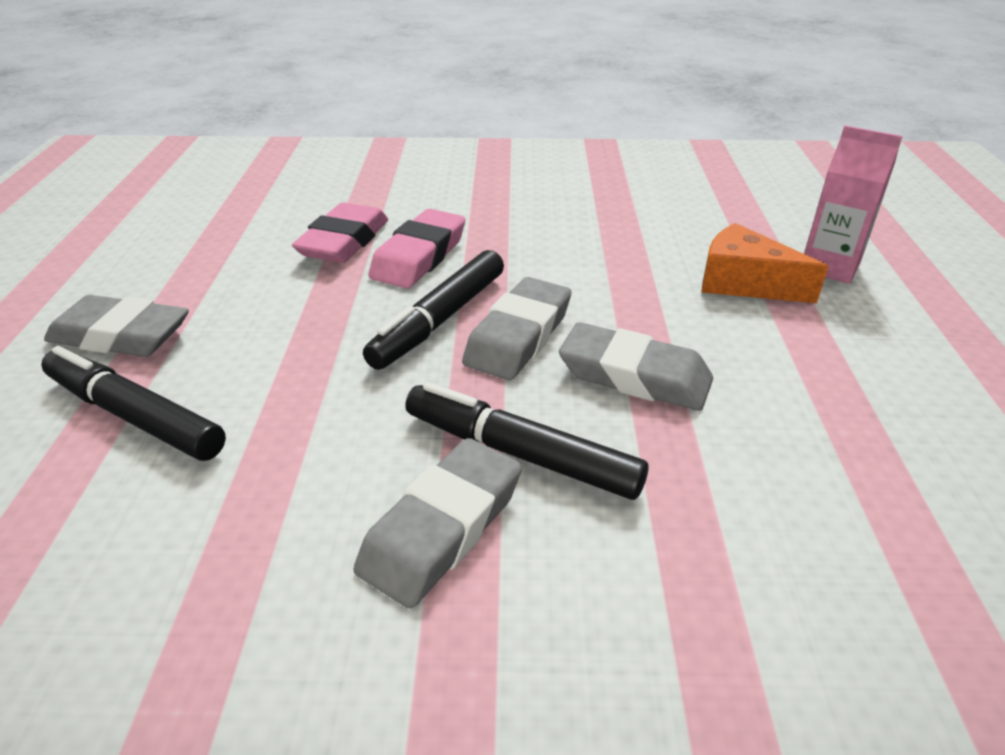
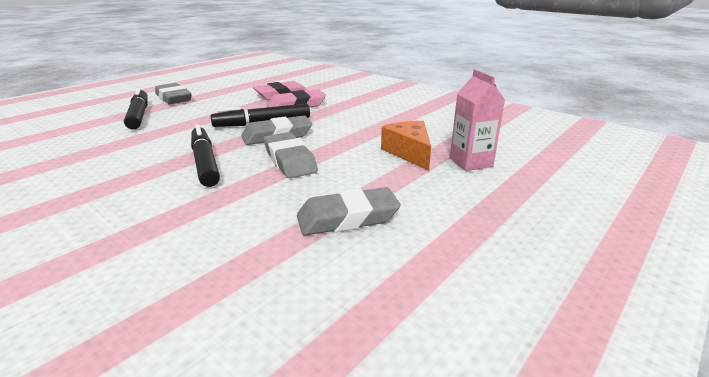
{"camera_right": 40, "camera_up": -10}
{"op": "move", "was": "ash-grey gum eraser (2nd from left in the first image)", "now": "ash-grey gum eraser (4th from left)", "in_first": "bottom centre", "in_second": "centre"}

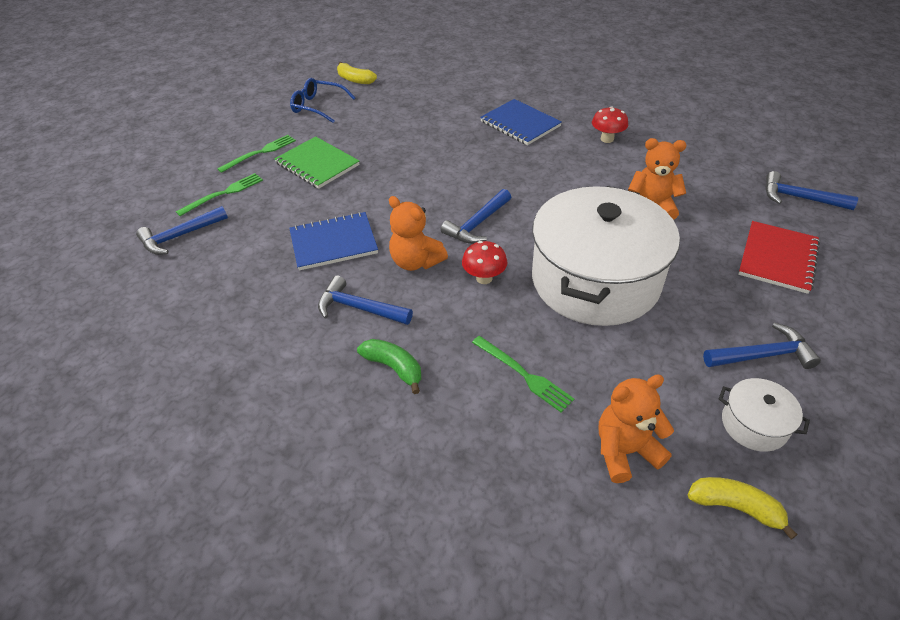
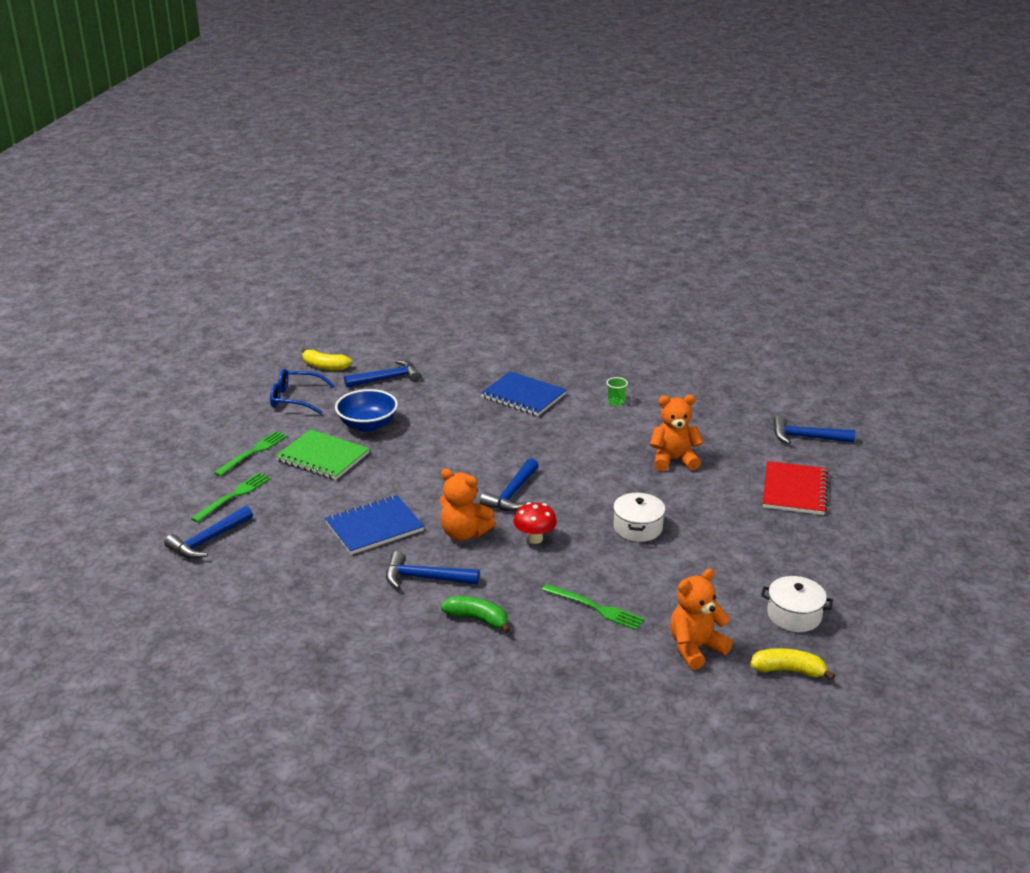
{"camera_right": -15, "camera_up": -15}
{"op": "resize", "was": "snow-white pot (1st from left)", "in_first": "middle right", "in_second": "centre", "ratio": 0.41}
{"op": "replace", "was": "red mushroom (2nd from left)", "now": "green cup", "in_first": "top right", "in_second": "centre"}
{"op": "move", "was": "cobalt carpenter's hammer (4th from left in the first image)", "now": "cobalt carpenter's hammer (2nd from left)", "in_first": "middle right", "in_second": "centre"}
{"op": "insert", "now": "cobalt serving bowl", "in_second": "centre"}

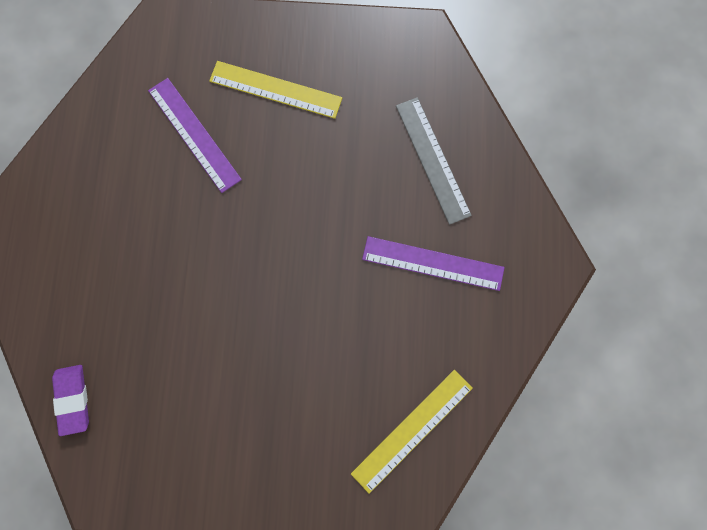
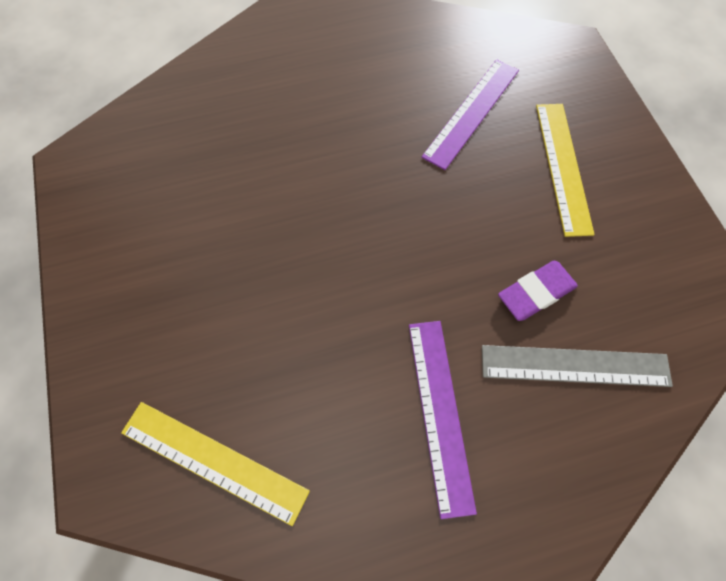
{"camera_right": 70, "camera_up": -10}
{"op": "move", "was": "violet gum eraser", "in_first": "bottom left", "in_second": "middle right"}
{"op": "rotate", "was": "ash-grey ruler", "in_first": "top centre", "in_second": "middle right", "clockwise": 45}

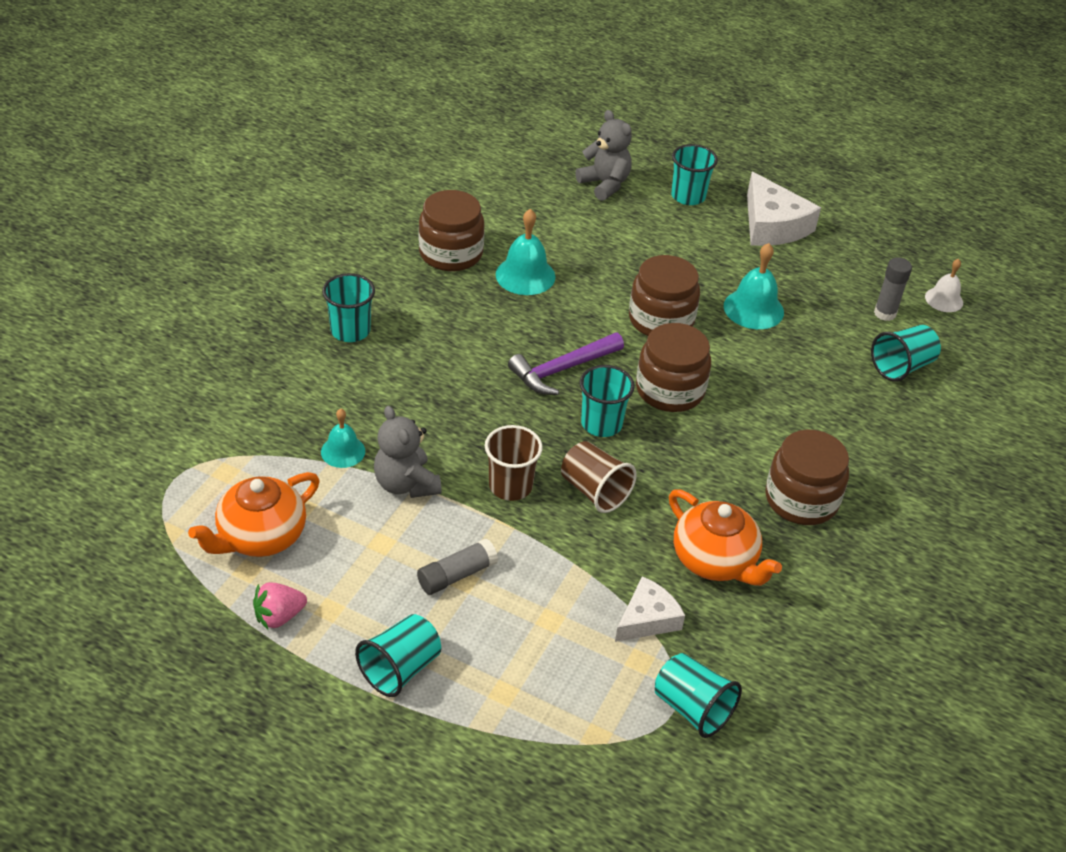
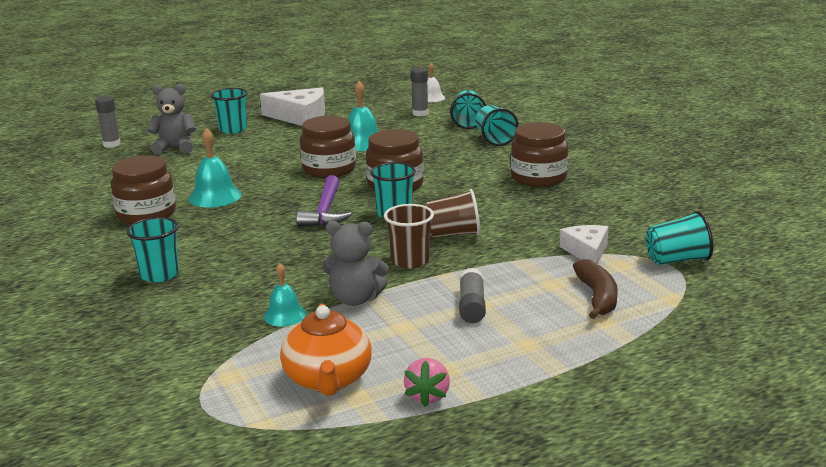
{"camera_right": -50, "camera_up": -20}
{"op": "move", "was": "turquoise cup (2nd from left in the first image)", "now": "turquoise cup (5th from left)", "in_first": "bottom centre", "in_second": "top centre"}
{"op": "delete", "was": "orange china teapot (2nd from left)", "in_first": "middle right"}
{"op": "insert", "now": "ash-grey glue stick (1st from left)", "in_second": "top left"}
{"op": "insert", "now": "dark brown toy banana", "in_second": "middle right"}

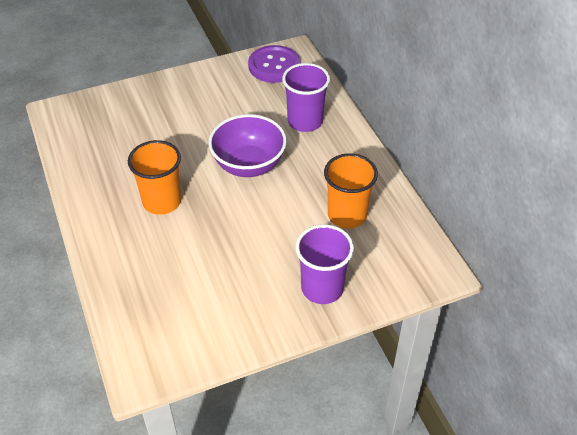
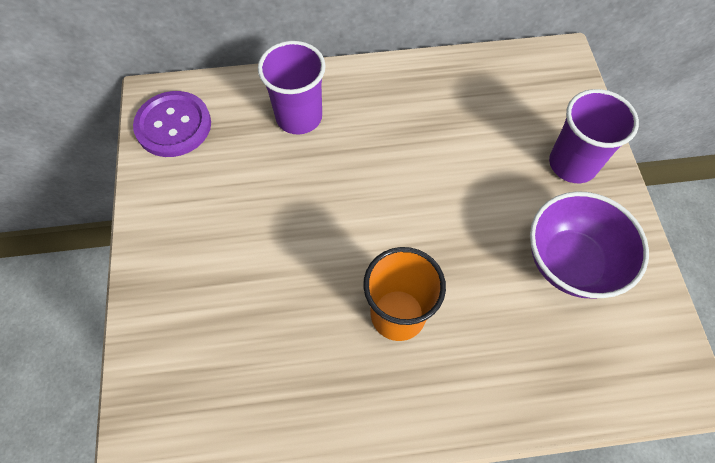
{"camera_right": -75, "camera_up": 15}
{"op": "move", "was": "violet serving bowl", "in_first": "centre", "in_second": "middle right"}
{"op": "delete", "was": "orange cup (2nd from left)", "in_first": "centre"}

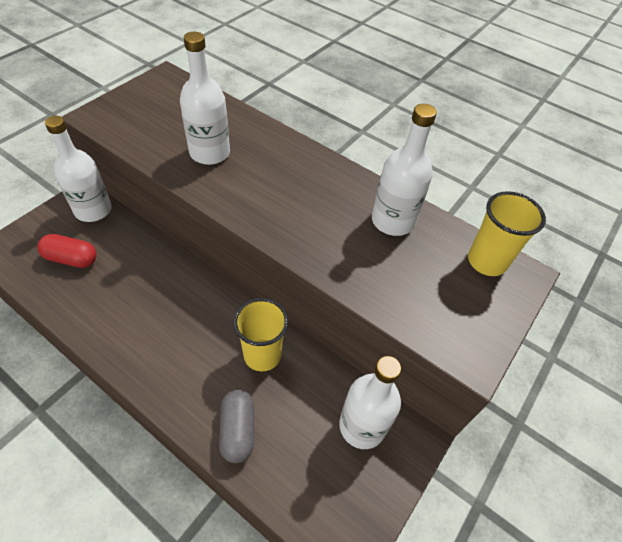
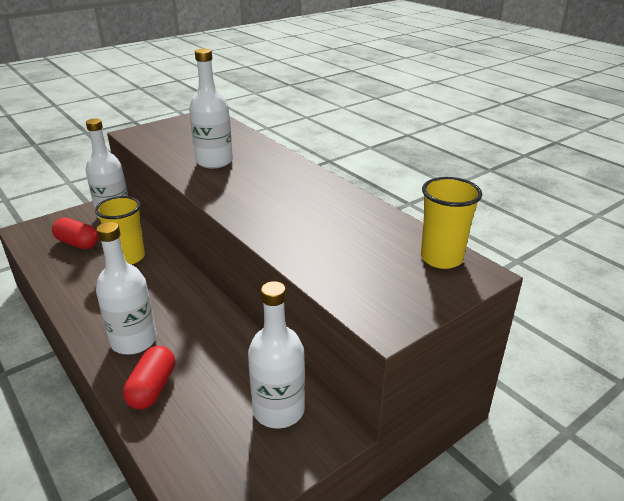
{"camera_right": 20, "camera_up": -20}
{"op": "recolor", "was": "ash-grey pill shape", "now": "red pill shape (2nd from left)", "in_first": "bottom centre", "in_second": "bottom left"}
{"op": "move", "was": "yellow cup (1st from left)", "in_first": "centre", "in_second": "middle left"}
{"op": "move", "was": "snow-white bottle (4th from left in the first image)", "now": "snow-white bottle (2nd from left)", "in_first": "top centre", "in_second": "middle left"}

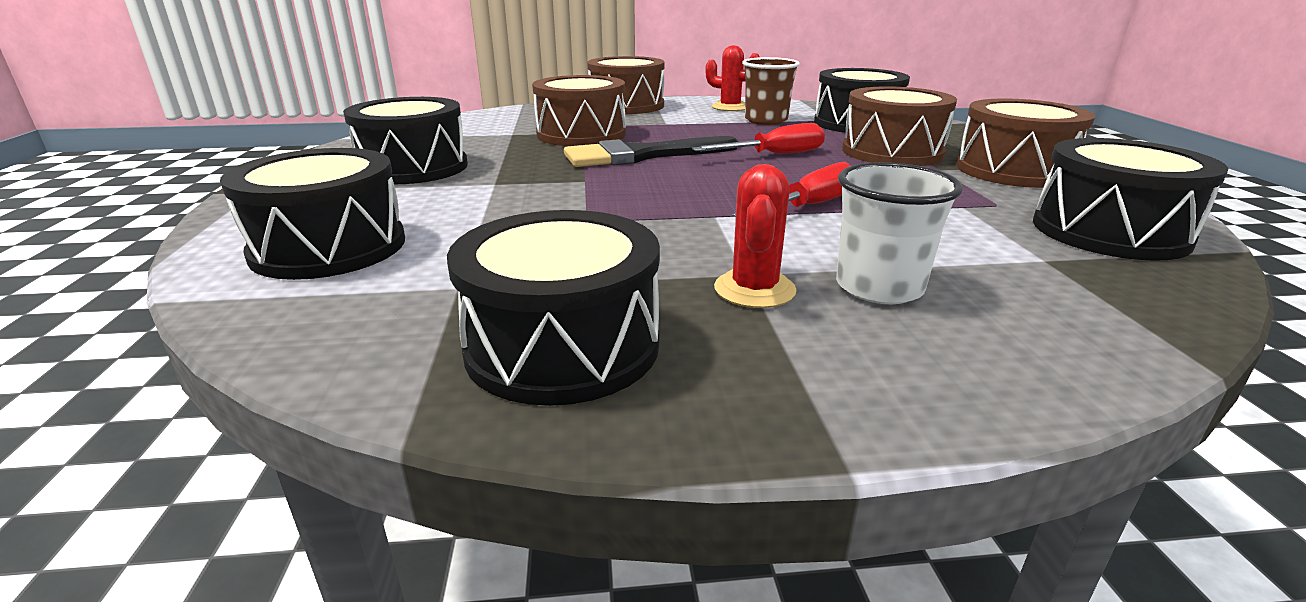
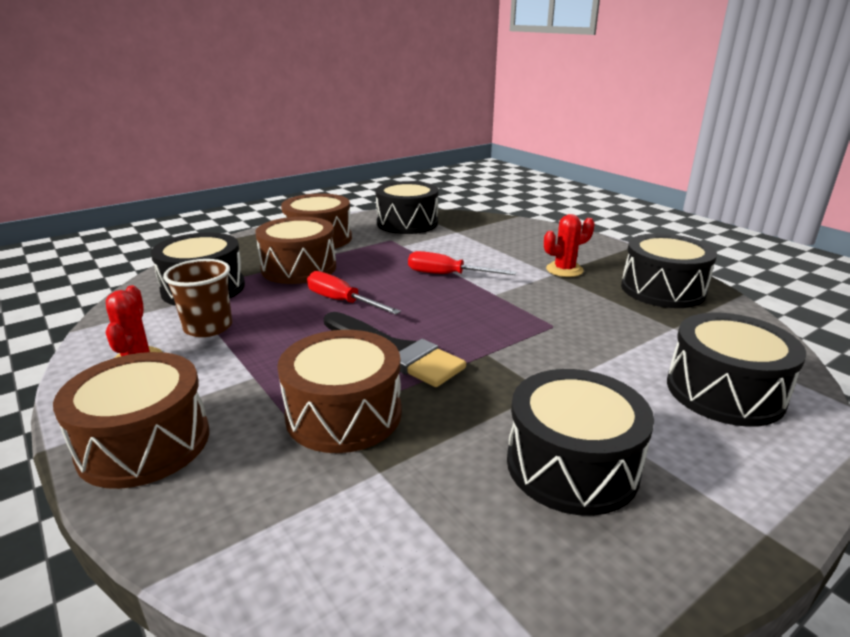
{"camera_right": -120, "camera_up": 0}
{"op": "delete", "was": "snow-white cup", "in_first": "middle right"}

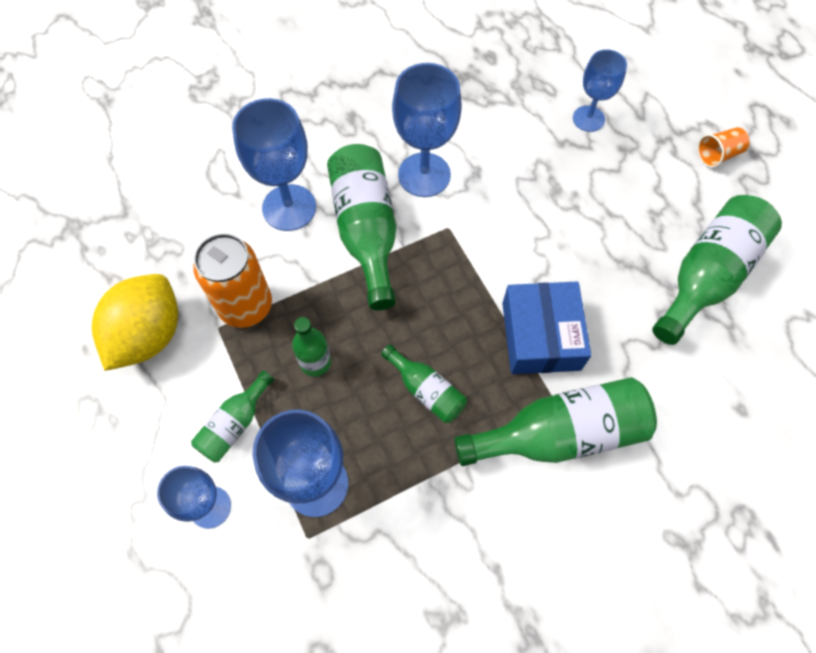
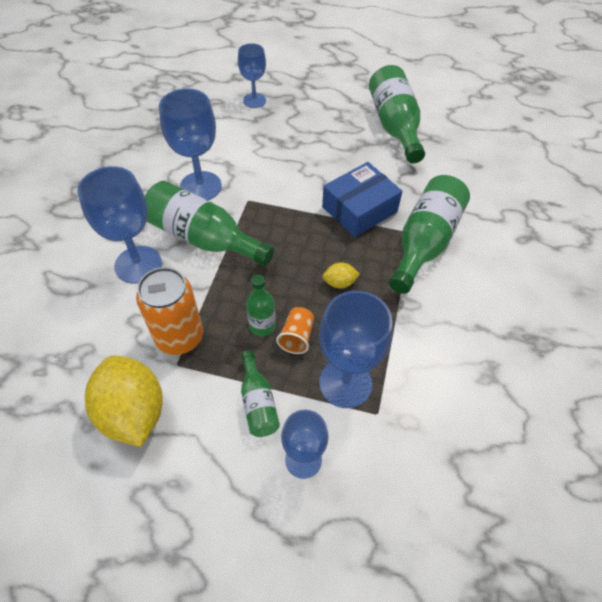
{"camera_right": -50, "camera_up": -10}
{"op": "replace", "was": "green bottle (4th from left)", "now": "yellow toy lemon (2nd from left)", "in_first": "centre", "in_second": "centre"}
{"op": "rotate", "was": "cobalt box", "in_first": "middle right", "in_second": "top centre", "clockwise": -75}
{"op": "move", "was": "orange cup", "in_first": "top right", "in_second": "centre"}

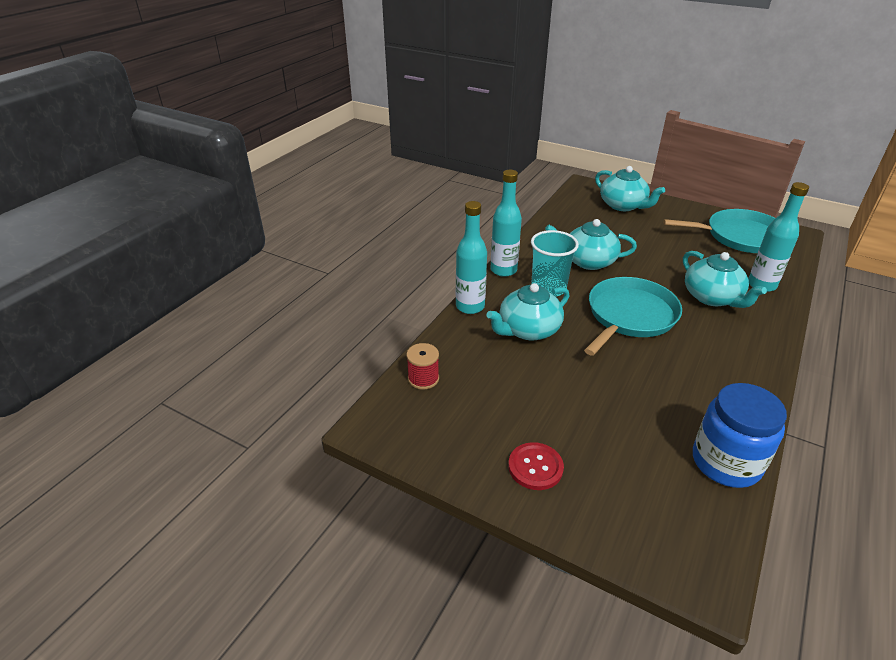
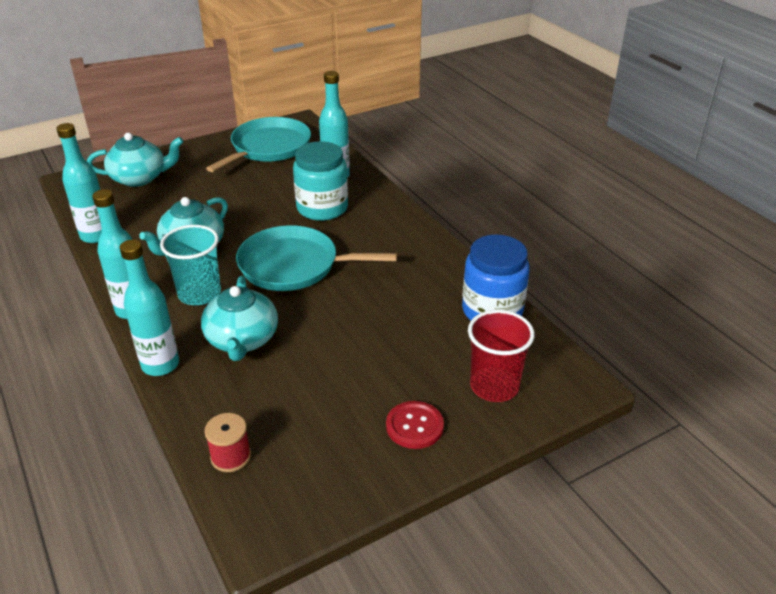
{"camera_right": -60, "camera_up": 0}
{"op": "rotate", "was": "turquoise pan (1st from left in the first image)", "in_first": "middle right", "in_second": "centre", "clockwise": -60}
{"op": "replace", "was": "turquoise china teapot (4th from left)", "now": "turquoise jam jar", "in_first": "middle right", "in_second": "top centre"}
{"op": "insert", "now": "turquoise bottle (1st from left)", "in_second": "top left"}
{"op": "insert", "now": "red cup", "in_second": "centre"}

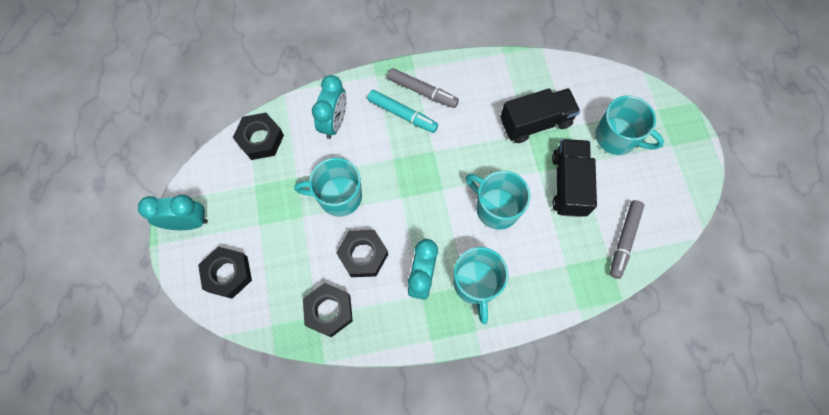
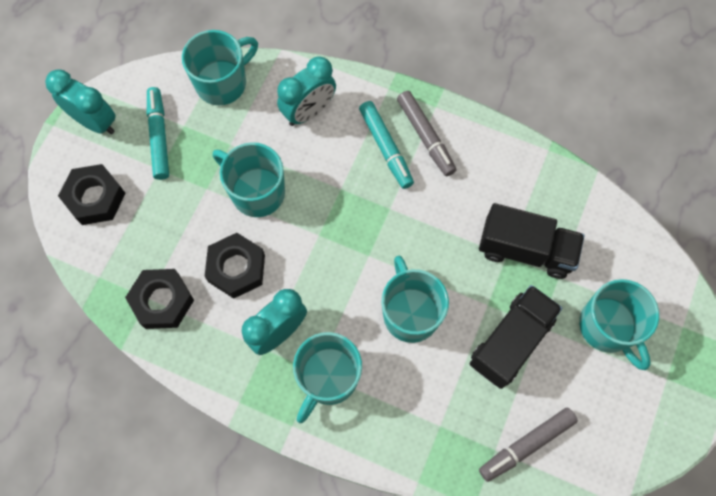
{"camera_right": 35, "camera_up": 0}
{"op": "replace", "was": "jet-black hexagon nut (2nd from left)", "now": "turquoise mug (1st from left)", "in_first": "top left", "in_second": "top left"}
{"op": "insert", "now": "turquoise felt pen (1st from left)", "in_second": "top left"}

